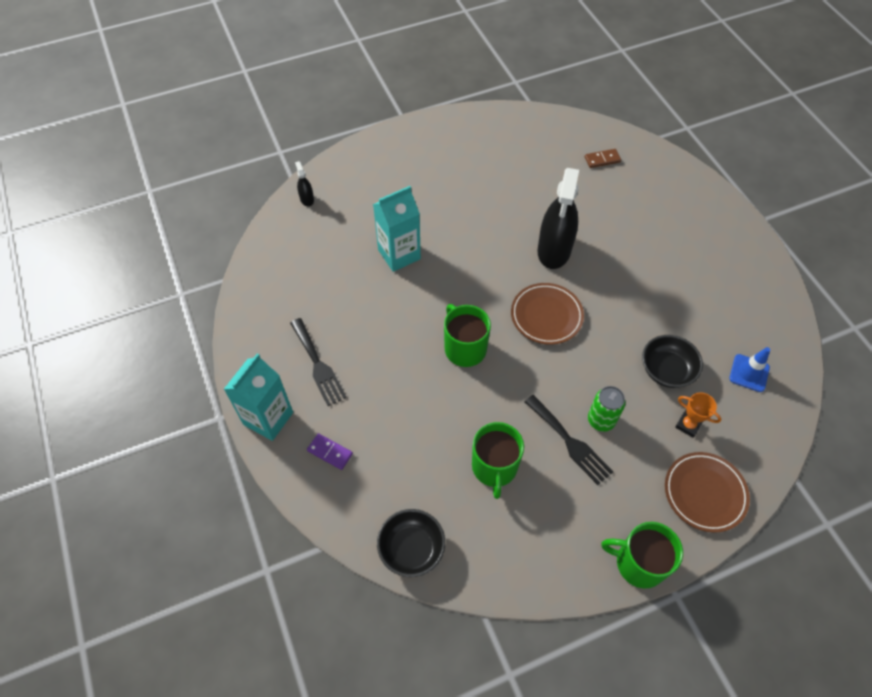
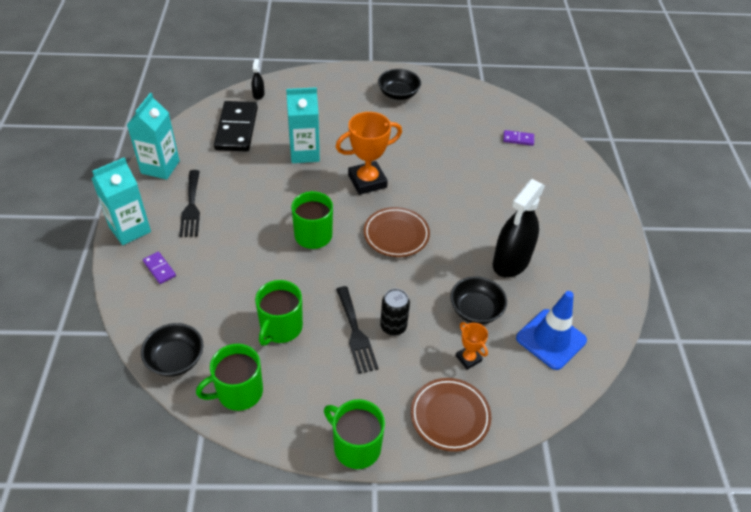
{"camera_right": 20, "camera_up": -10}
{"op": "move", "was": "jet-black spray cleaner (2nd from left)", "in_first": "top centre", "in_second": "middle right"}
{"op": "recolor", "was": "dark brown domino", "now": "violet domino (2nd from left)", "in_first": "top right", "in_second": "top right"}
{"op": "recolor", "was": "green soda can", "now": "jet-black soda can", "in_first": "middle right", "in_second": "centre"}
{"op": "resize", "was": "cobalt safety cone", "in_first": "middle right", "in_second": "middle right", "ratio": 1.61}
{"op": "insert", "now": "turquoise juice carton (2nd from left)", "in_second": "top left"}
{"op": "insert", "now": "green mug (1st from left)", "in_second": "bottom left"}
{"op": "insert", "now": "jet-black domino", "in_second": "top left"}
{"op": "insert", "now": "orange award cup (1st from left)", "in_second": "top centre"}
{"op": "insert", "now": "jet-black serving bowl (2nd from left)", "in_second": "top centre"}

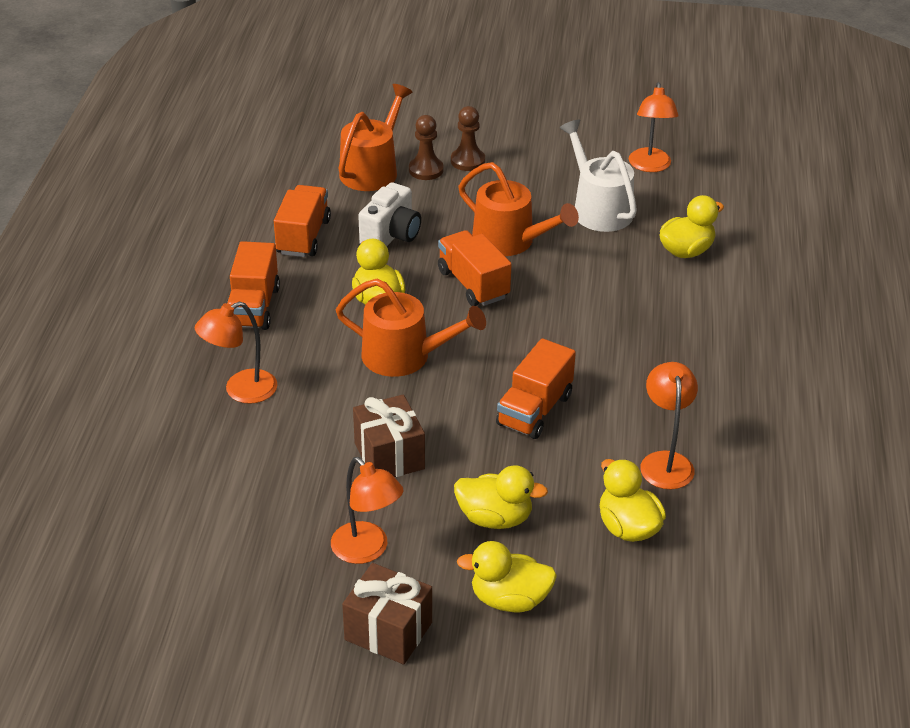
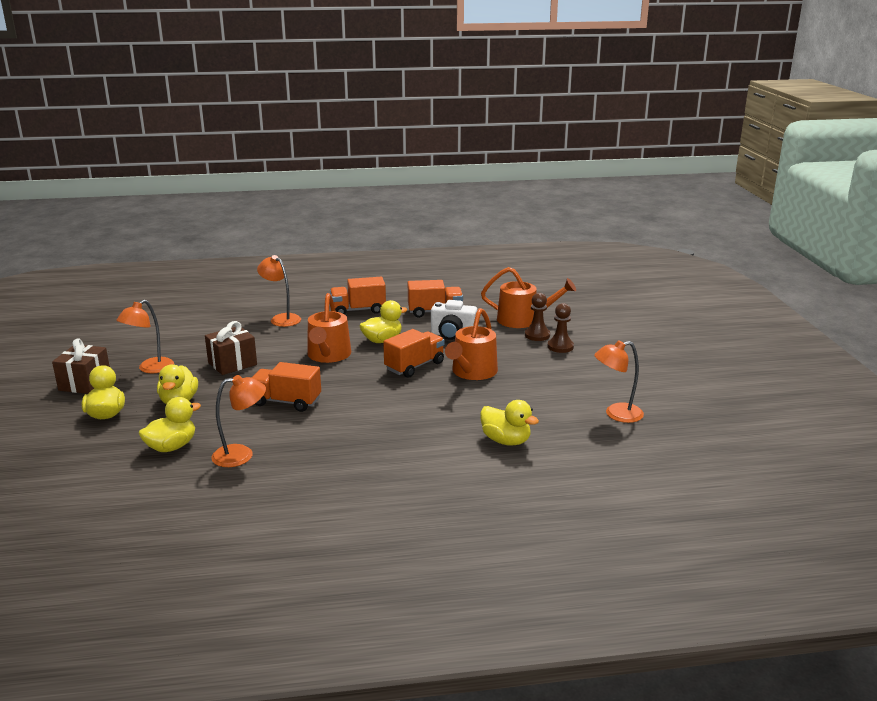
{"camera_right": 75, "camera_up": -15}
{"op": "delete", "was": "snow-white watering pot", "in_first": "top centre"}

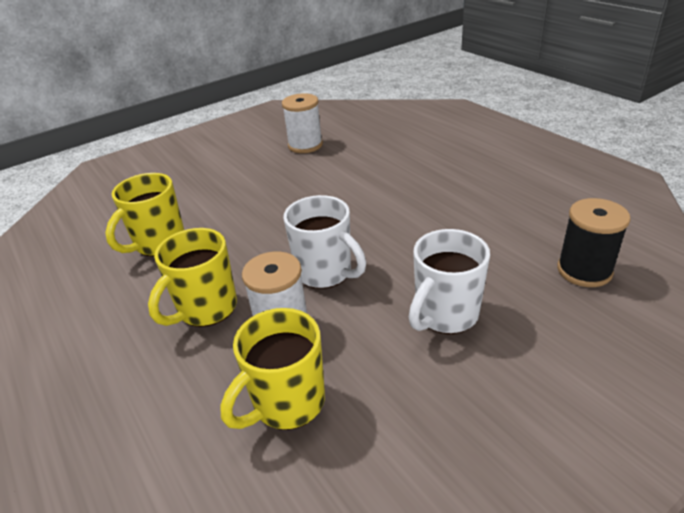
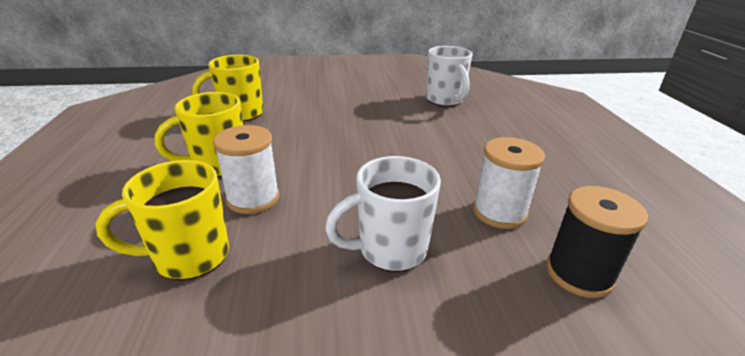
{"camera_right": 25, "camera_up": -5}
{"op": "move", "was": "snow-white spool (2nd from left)", "in_first": "top centre", "in_second": "middle right"}
{"op": "move", "was": "snow-white mug (1st from left in the first image)", "now": "snow-white mug (2nd from left)", "in_first": "centre", "in_second": "top centre"}

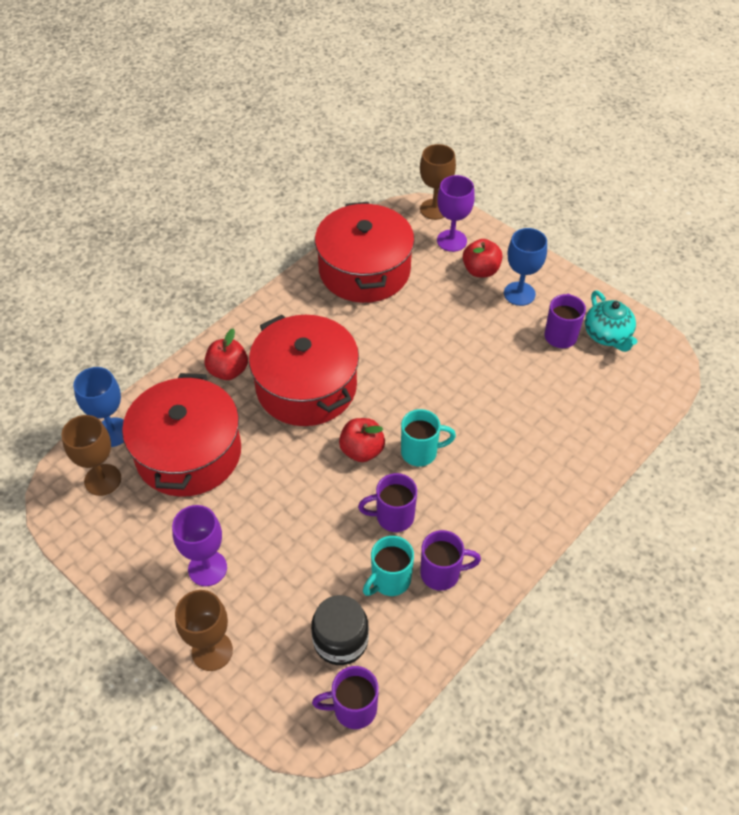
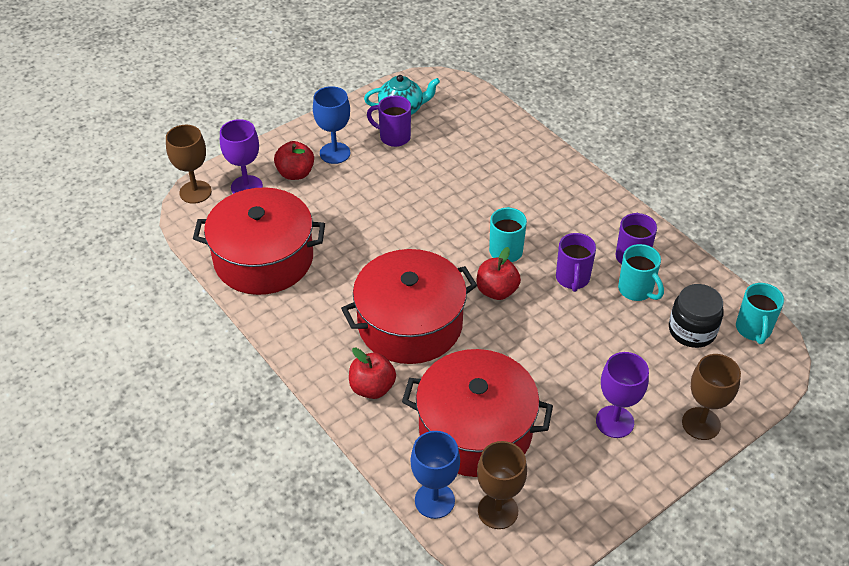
{"camera_right": -80, "camera_up": -5}
{"op": "recolor", "was": "violet mug (1st from left)", "now": "turquoise mug (3rd from left)", "in_first": "bottom centre", "in_second": "middle right"}

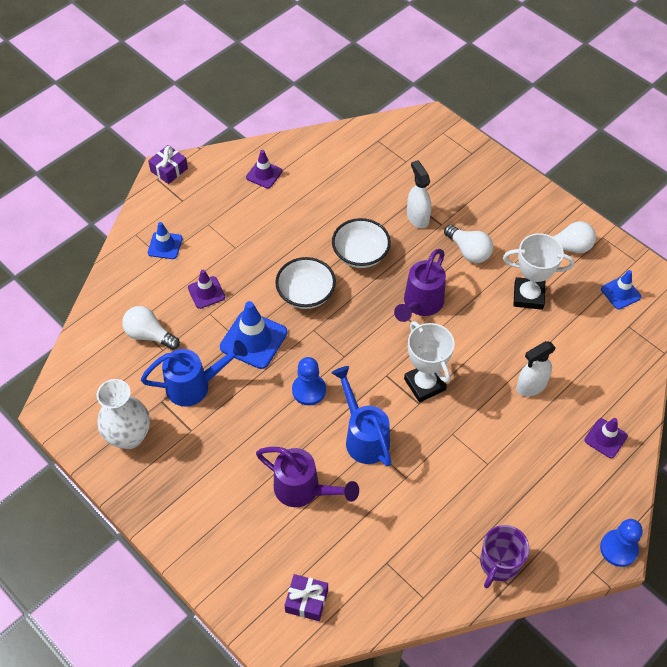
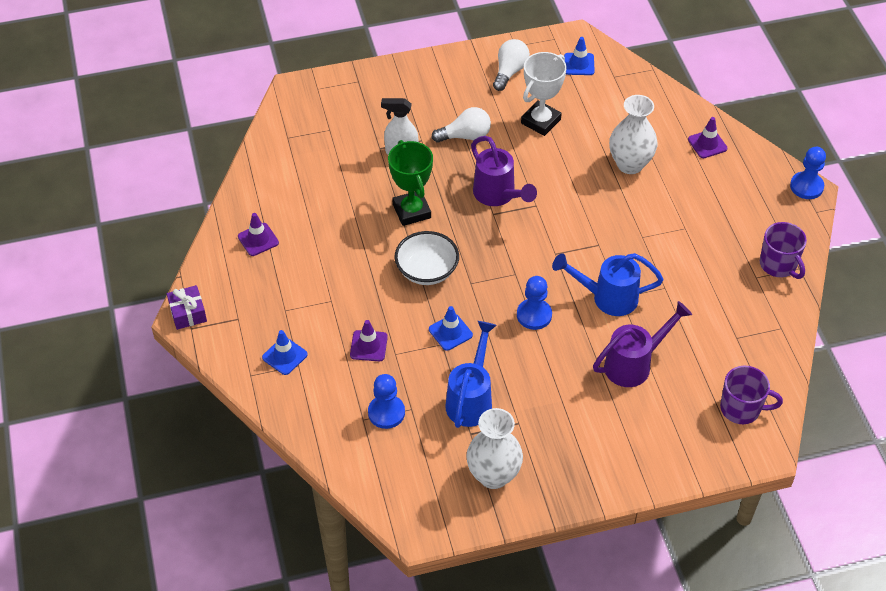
{"camera_right": -60, "camera_up": -5}
{"op": "replace", "was": "snow-white light bulb (1st from left)", "now": "cobalt chess pawn (1st from left)", "in_first": "middle left", "in_second": "bottom centre"}
{"op": "resize", "was": "cobalt safety cone (2nd from left)", "in_first": "centre", "in_second": "centre", "ratio": 0.59}
{"op": "replace", "was": "violet gift (2nd from left)", "now": "violet mug (1st from left)", "in_first": "bottom centre", "in_second": "bottom right"}
{"op": "replace", "was": "snow-white serving bowl (2nd from left)", "now": "green award cup", "in_first": "centre", "in_second": "top centre"}
{"op": "delete", "was": "snow-white award cup (1st from left)", "in_first": "centre"}
{"op": "replace", "was": "snow-white spray cleaner (2nd from left)", "now": "snow-white flower vase (2nd from left)", "in_first": "middle right", "in_second": "top right"}

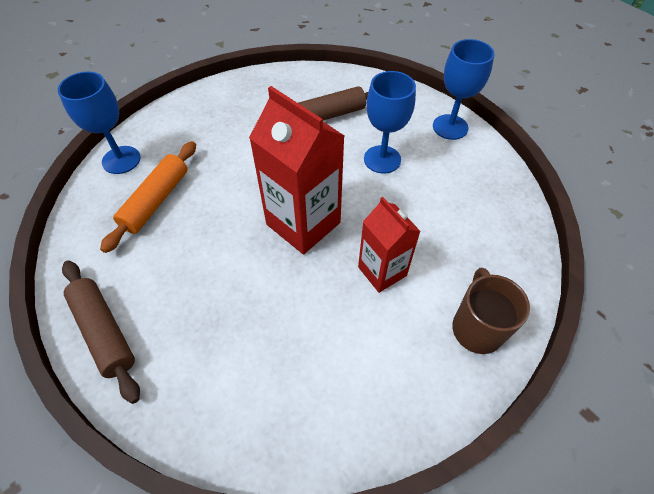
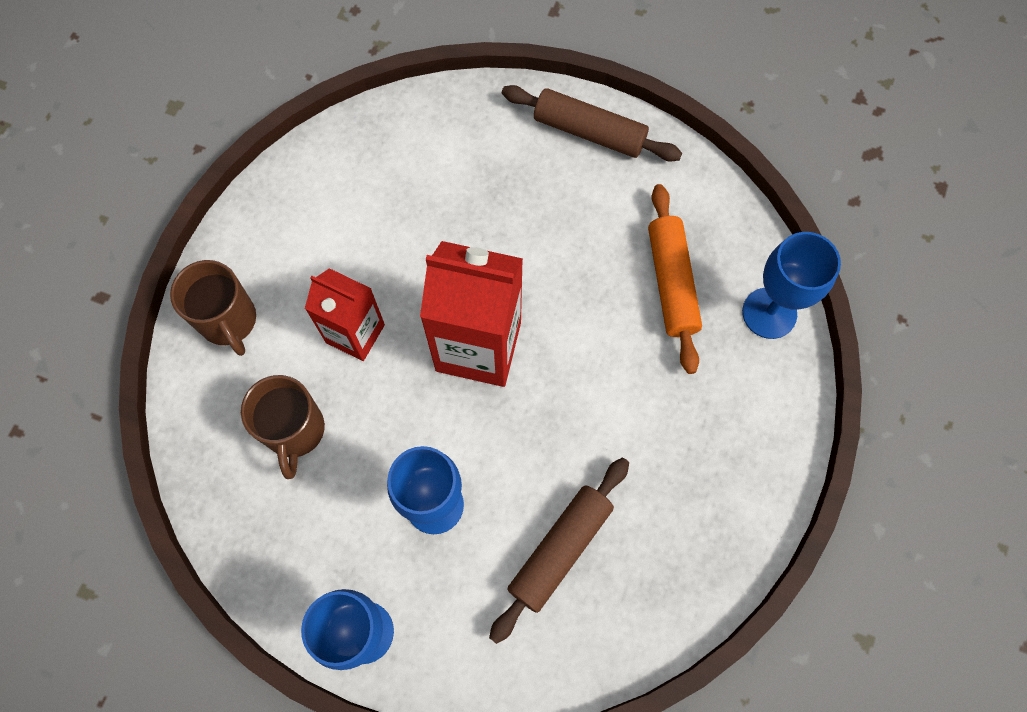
{"camera_right": 150, "camera_up": 15}
{"op": "insert", "now": "dark brown mug (2nd from left)", "in_second": "middle left"}

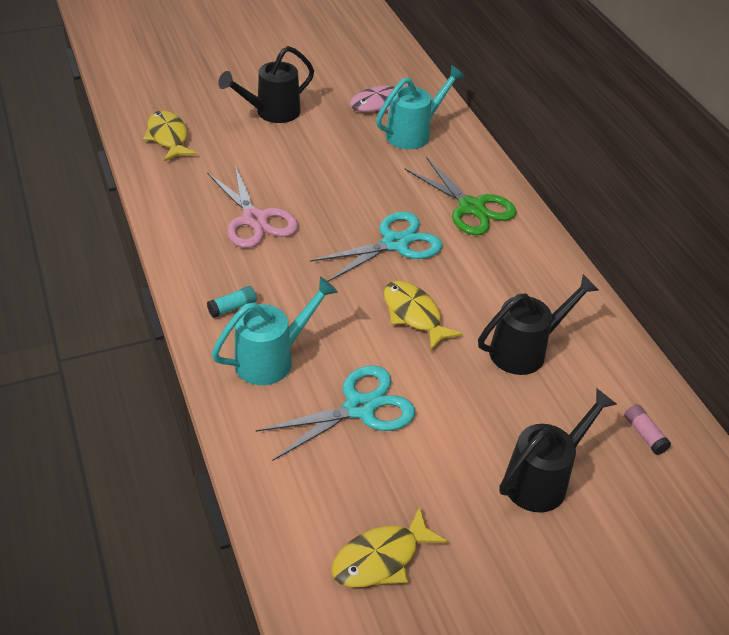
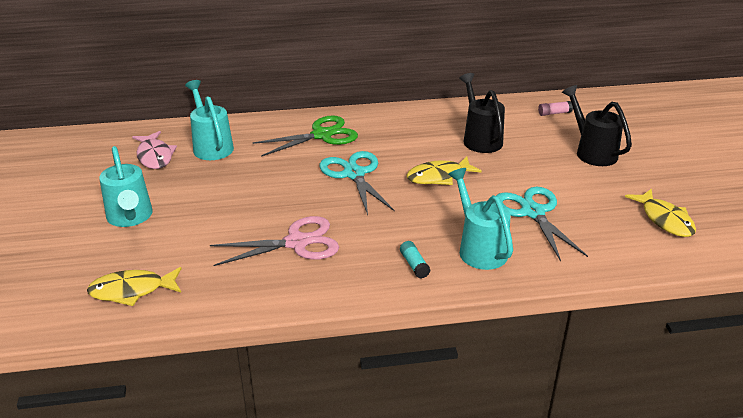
{"camera_right": -75, "camera_up": -10}
{"op": "recolor", "was": "jet-black watering pot (1st from left)", "now": "turquoise watering pot (1st from left)", "in_first": "top centre", "in_second": "middle left"}

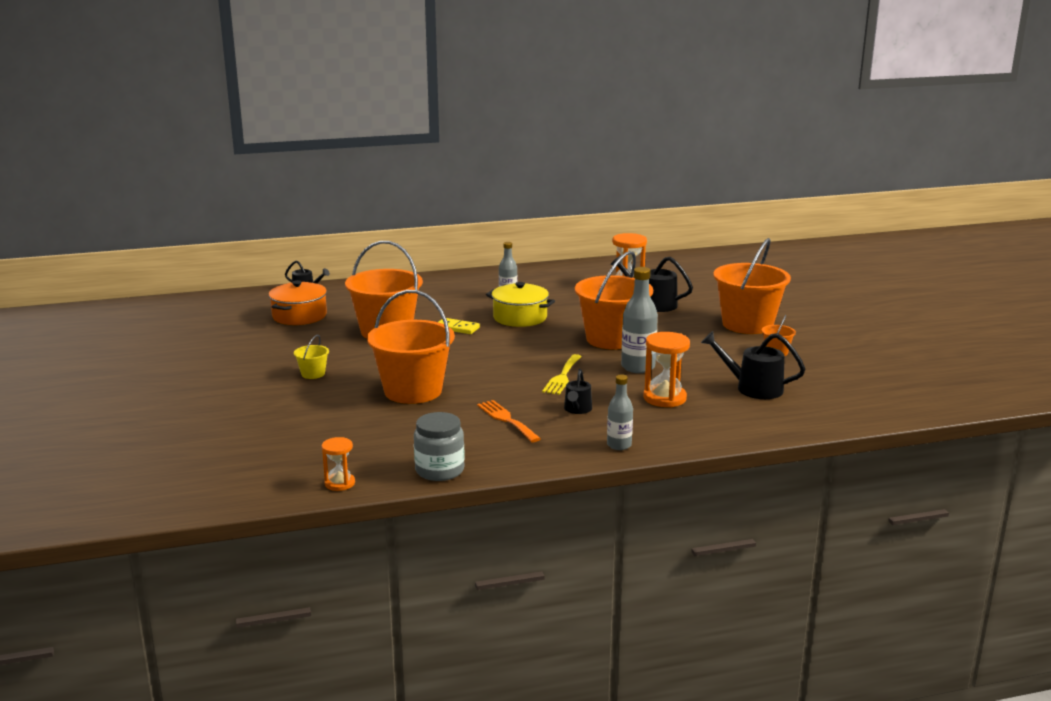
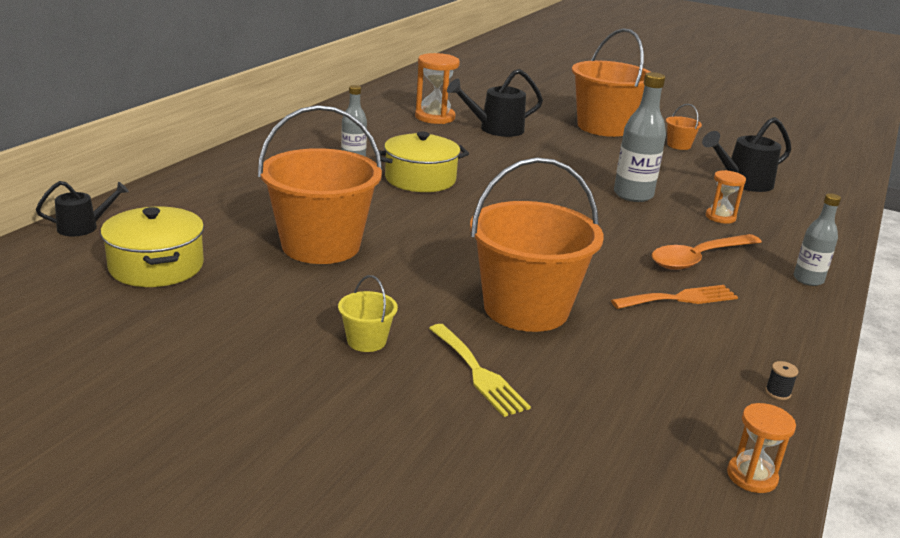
{"camera_right": -50, "camera_up": 5}
{"op": "recolor", "was": "orange pot", "now": "yellow pot (1st from left)", "in_first": "middle left", "in_second": "middle left"}
{"op": "replace", "was": "ash-grey jam jar", "now": "jet-black spool", "in_first": "centre", "in_second": "bottom right"}
{"op": "delete", "was": "yellow domino", "in_first": "centre"}
{"op": "rotate", "was": "orange table fork", "in_first": "centre", "in_second": "middle right", "clockwise": 150}
{"op": "move", "was": "yellow table fork", "in_first": "centre", "in_second": "bottom centre"}
{"op": "replace", "was": "jet-black watering pot (2nd from left)", "now": "orange teaspoon", "in_first": "centre", "in_second": "middle right"}
{"op": "delete", "was": "orange sand bucket (3rd from left)", "in_first": "centre"}
{"op": "resize", "was": "orange sand timer (3rd from left in the first image)", "in_first": "centre", "in_second": "middle right", "ratio": 0.61}

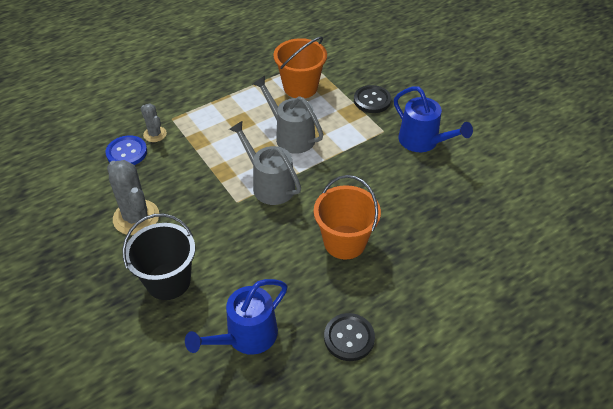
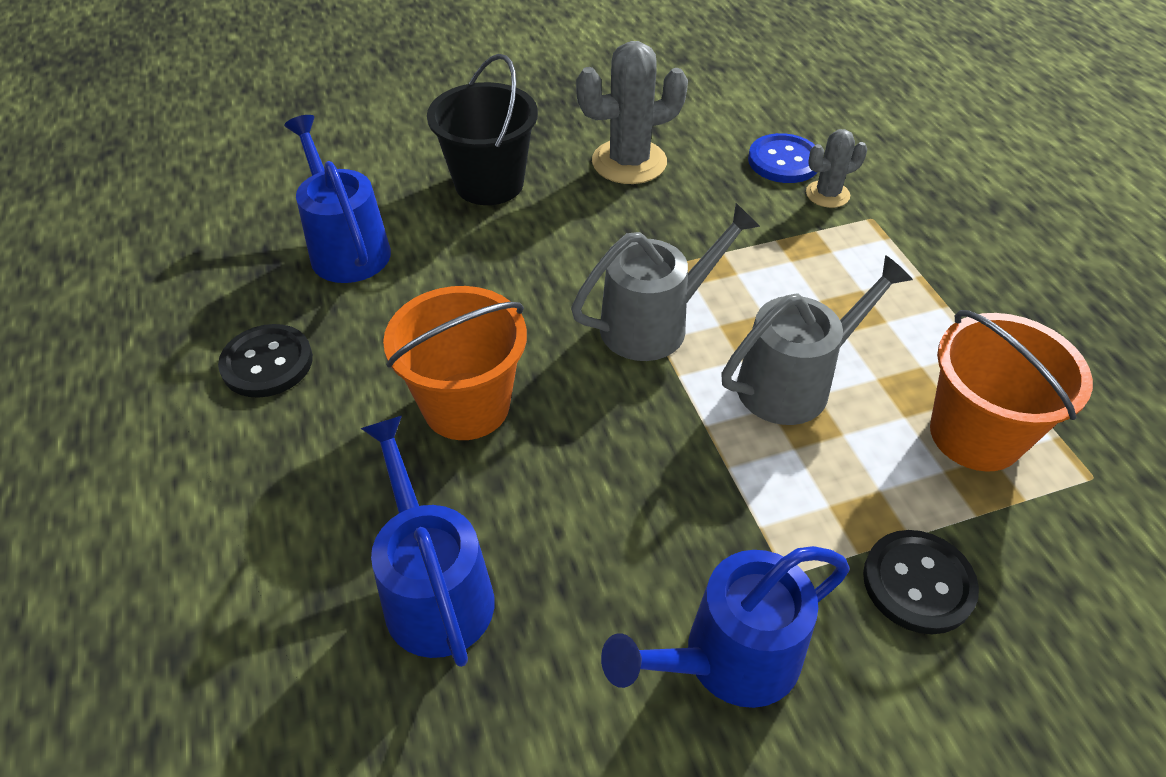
{"camera_right": 105, "camera_up": 0}
{"op": "insert", "now": "cobalt watering pot (2nd from left)", "in_second": "bottom centre"}

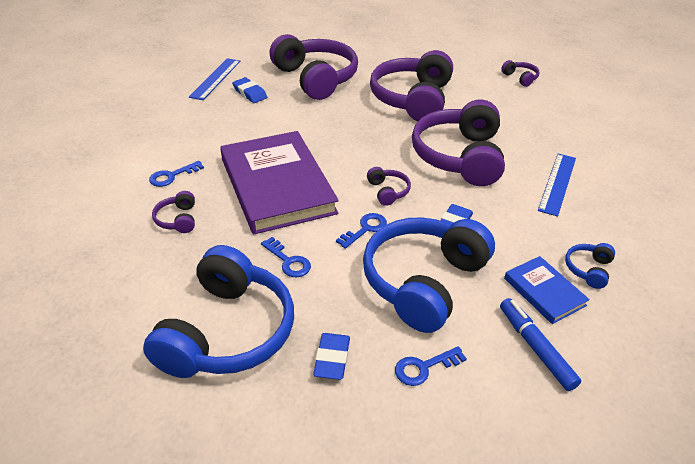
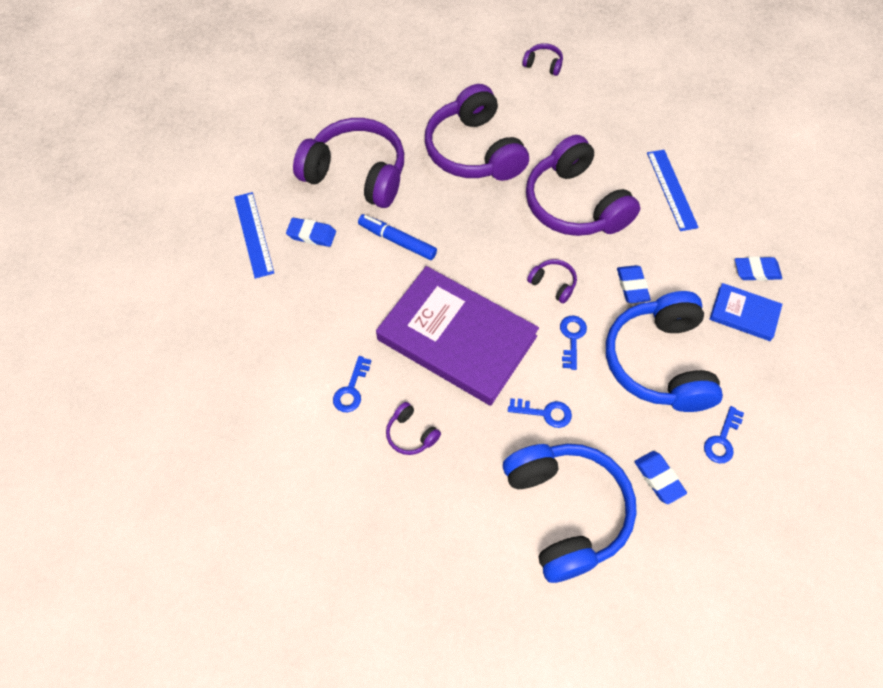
{"camera_right": -35, "camera_up": 20}
{"op": "move", "was": "cobalt felt pen", "in_first": "bottom right", "in_second": "centre"}
{"op": "replace", "was": "cobalt over-ear headphones (3rd from left)", "now": "cobalt gum eraser (4th from left)", "in_first": "middle right", "in_second": "middle right"}

